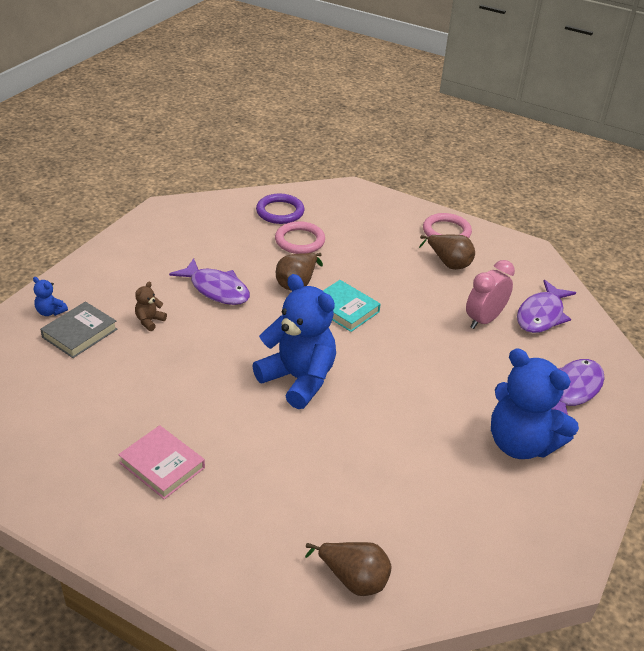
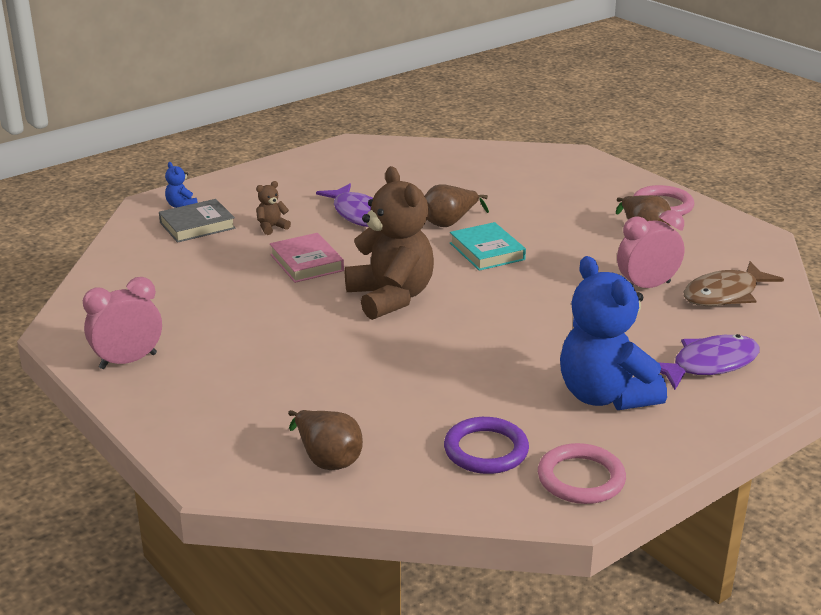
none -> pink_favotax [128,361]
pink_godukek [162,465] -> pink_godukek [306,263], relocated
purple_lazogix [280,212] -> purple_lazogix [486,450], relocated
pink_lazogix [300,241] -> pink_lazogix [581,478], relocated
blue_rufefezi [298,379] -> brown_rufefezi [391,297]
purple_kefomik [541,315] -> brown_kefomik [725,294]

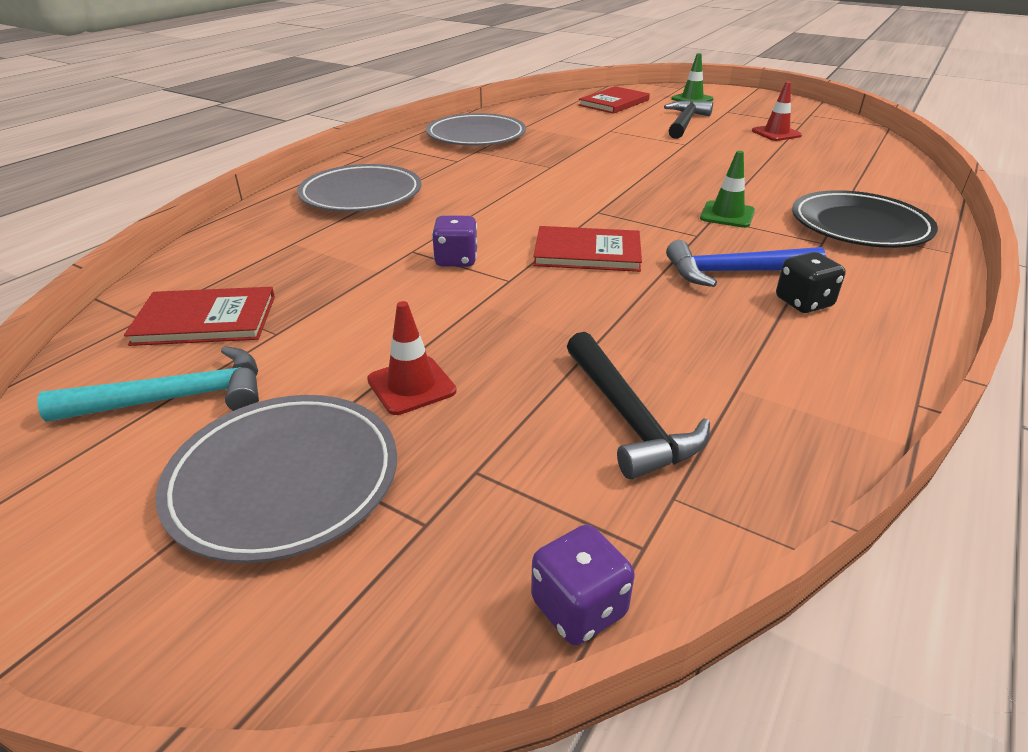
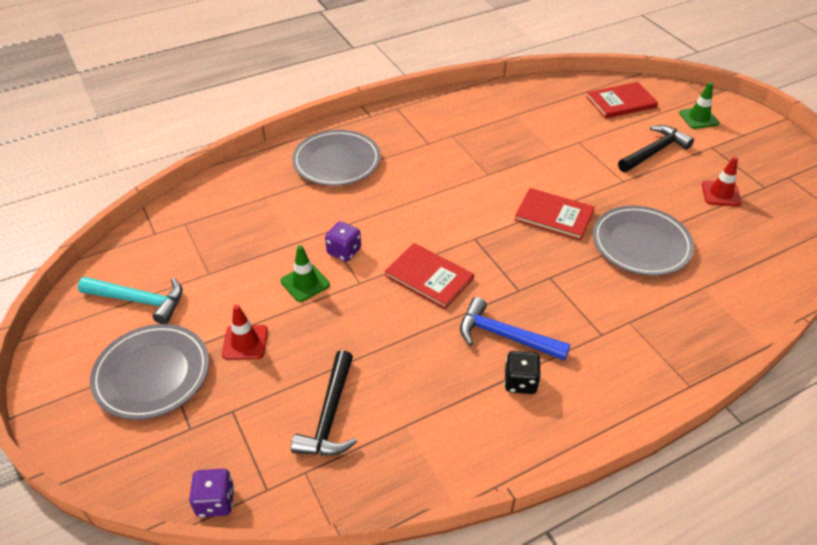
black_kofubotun [859,226] -> none
red_godukek [205,320] -> red_godukek [554,216], relocated
grey_kofubotun [476,136] -> grey_kofubotun [641,244], relocated
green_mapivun [727,215] -> green_mapivun [305,283], relocated

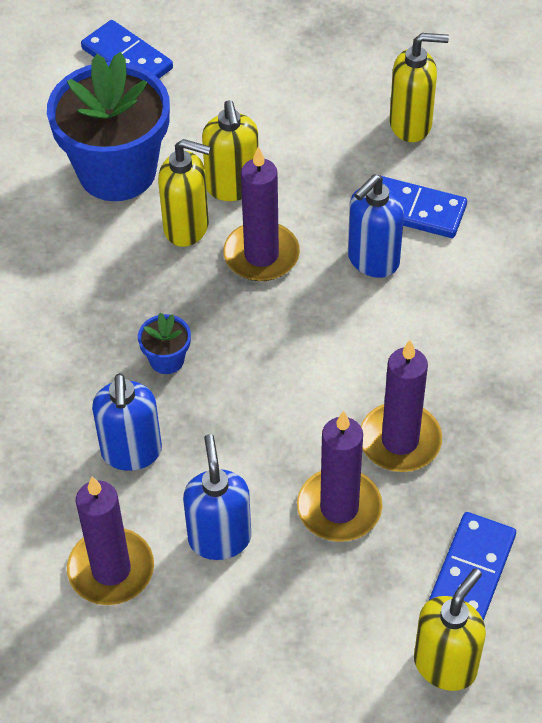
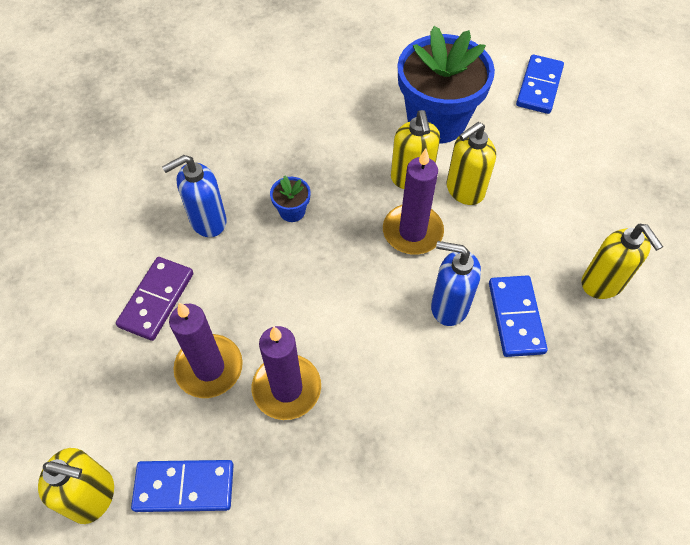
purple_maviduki [111,569] -> none
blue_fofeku [219,538] -> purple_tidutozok [157,300]

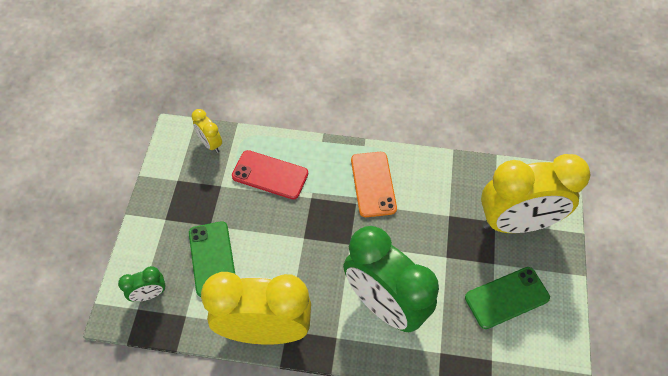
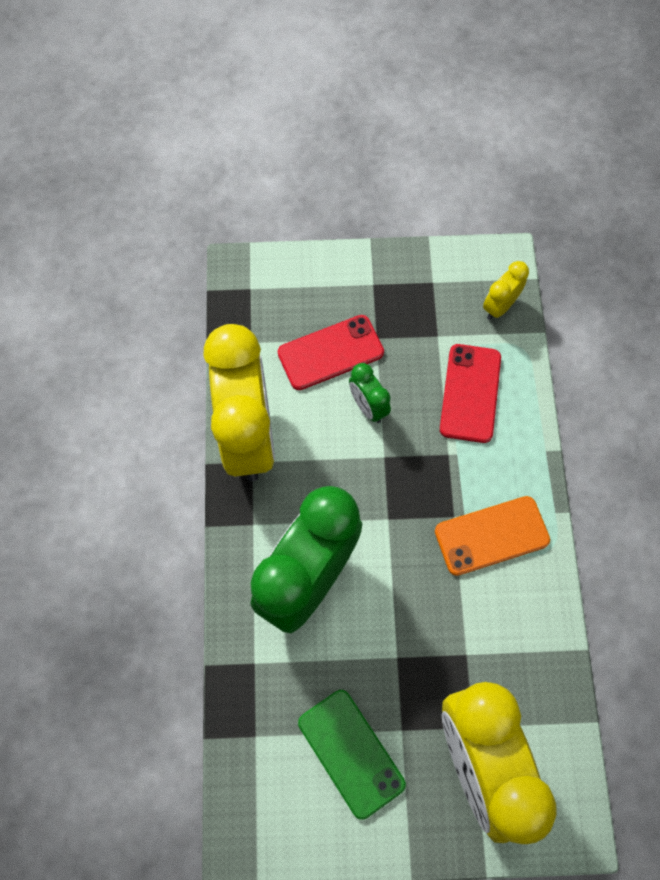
green_favotax [149,294] -> green_favotax [368,407], relocated
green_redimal [212,259] -> red_redimal [330,353]

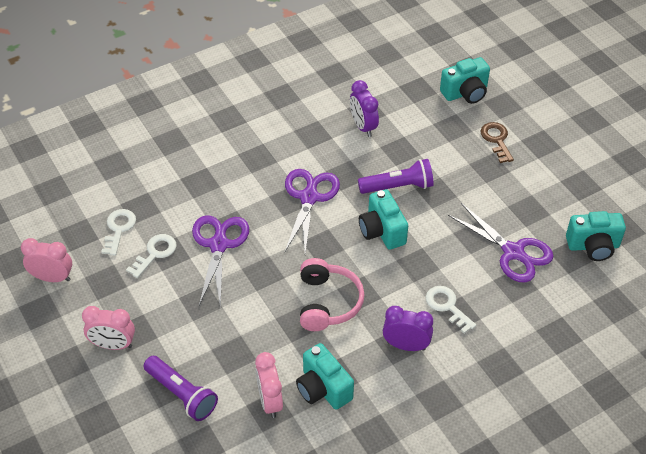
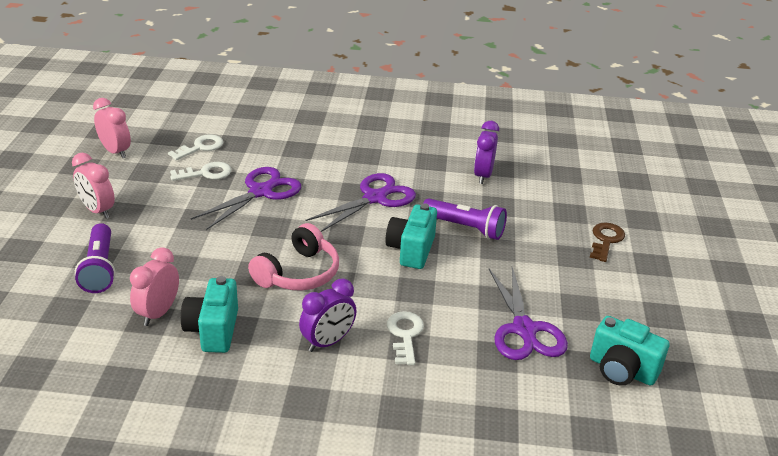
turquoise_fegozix [465,93] -> none
purple_favotax [406,345] -> purple_favotax [328,342], 90 degrees clockwise

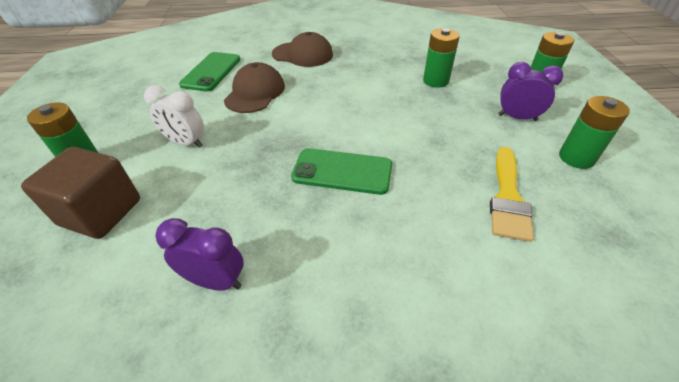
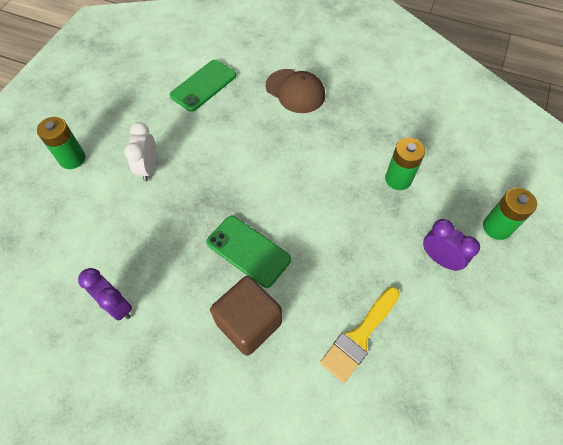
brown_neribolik [255,93] -> none
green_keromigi [576,158] -> none
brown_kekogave [101,212] -> brown_kekogave [249,323], relocated
white_favotax [186,143] -> white_favotax [148,168], 45 degrees clockwise

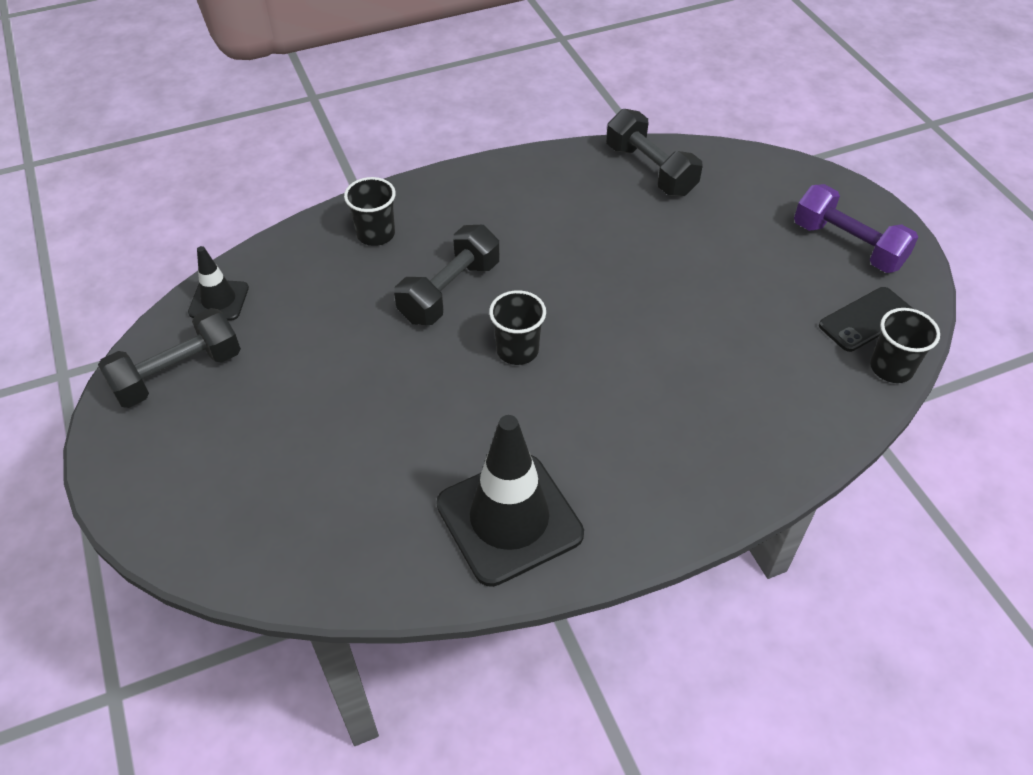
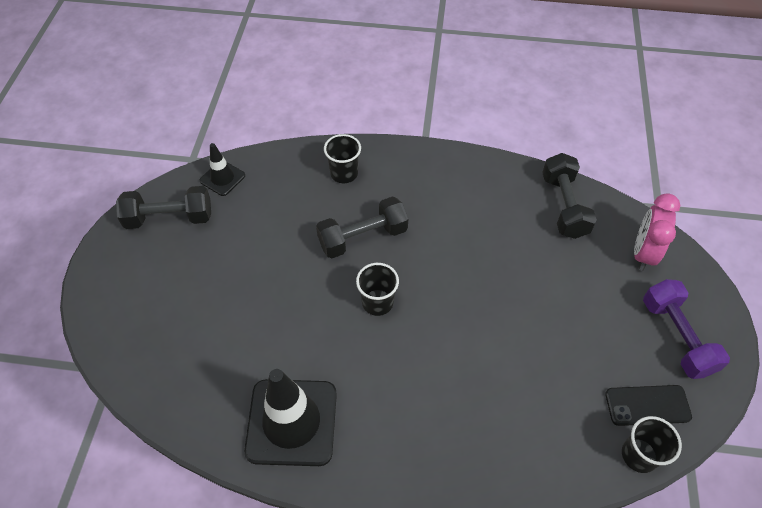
none -> pink_favotax [643,253]

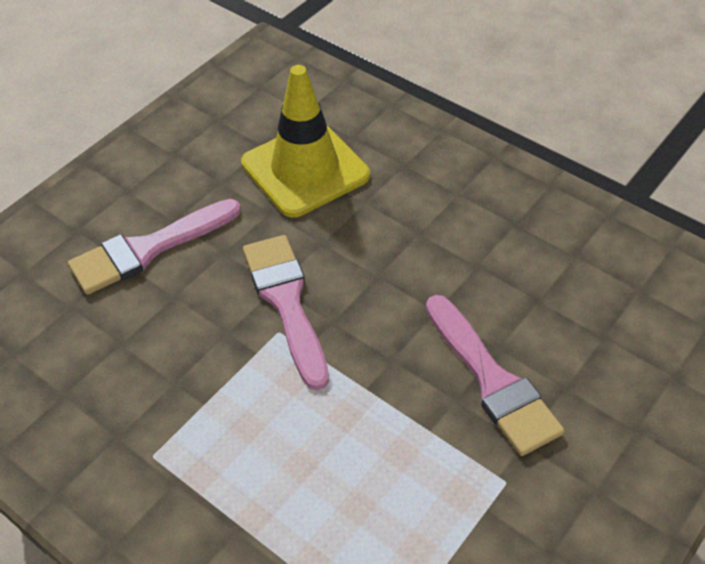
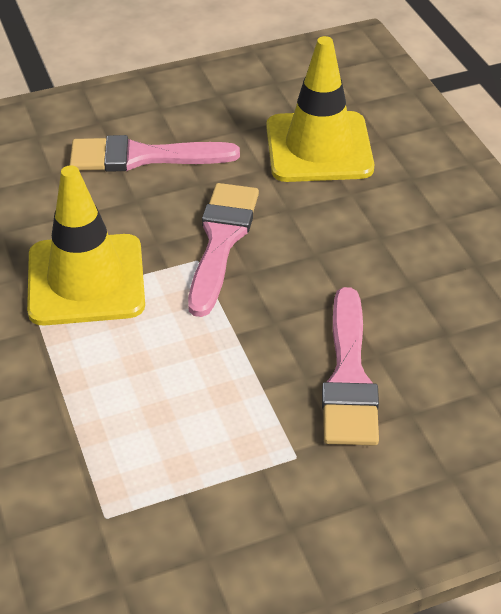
none -> yellow_mapivun [86,280]

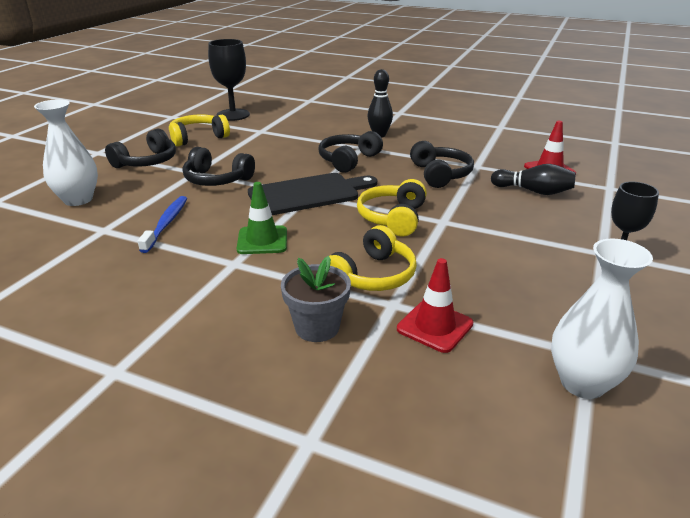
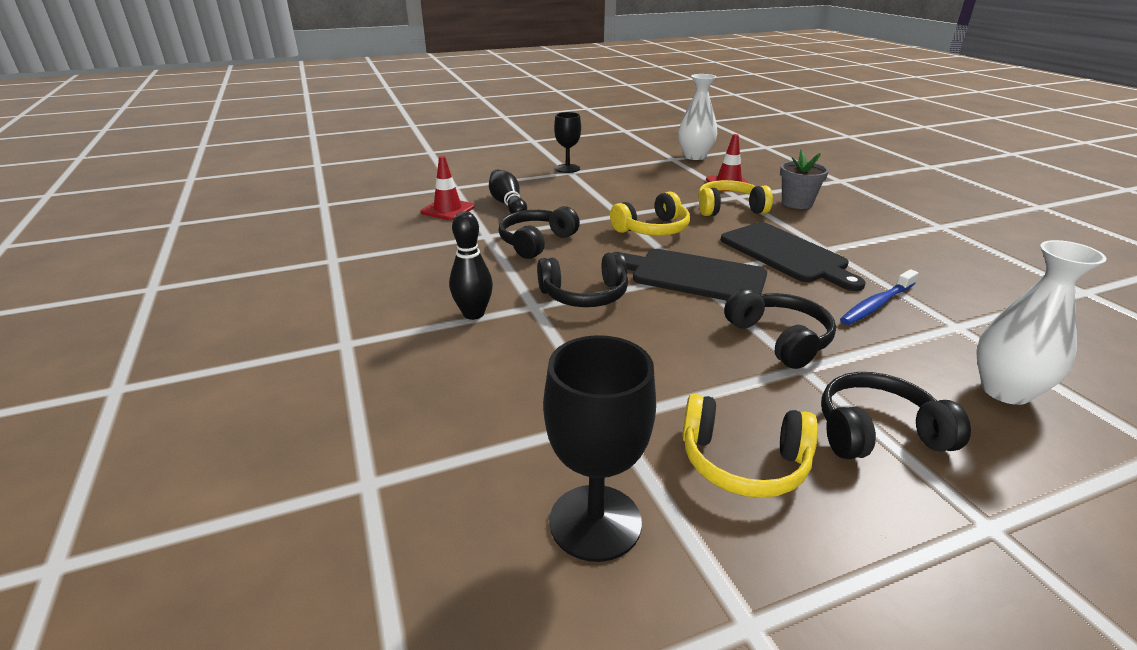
green_mapivun [262,240] -> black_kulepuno [786,254]

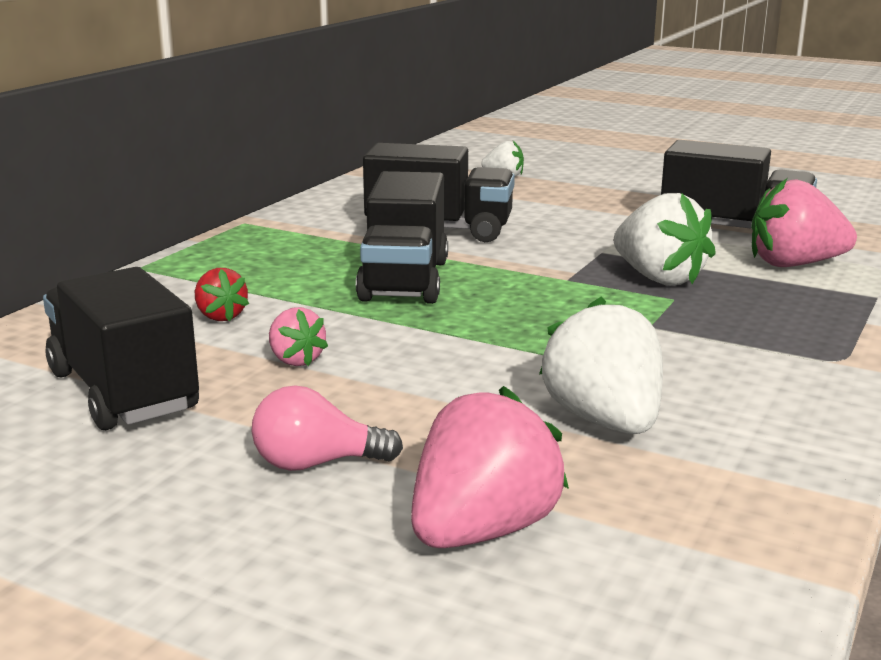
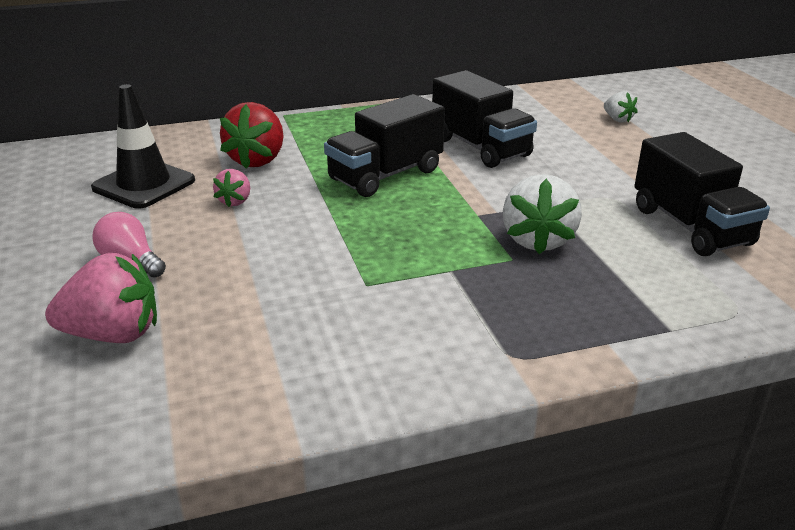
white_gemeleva [604,421] -> none
pink_gemeleva [794,264] -> none
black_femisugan [123,391] -> black_mapivun [144,184]
red_gemeleva [220,316] -> red_gemeleva [257,160], x1.86

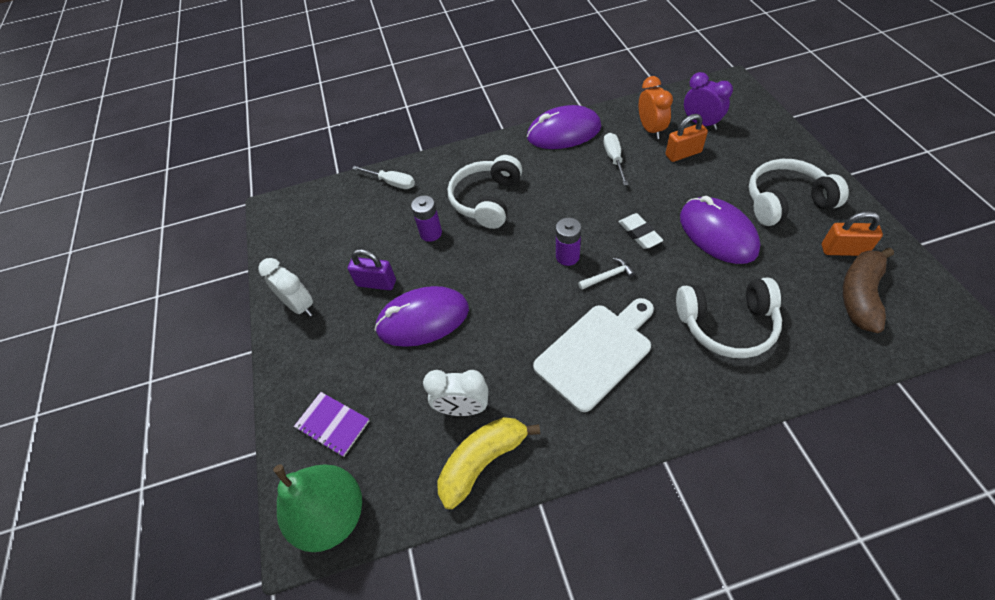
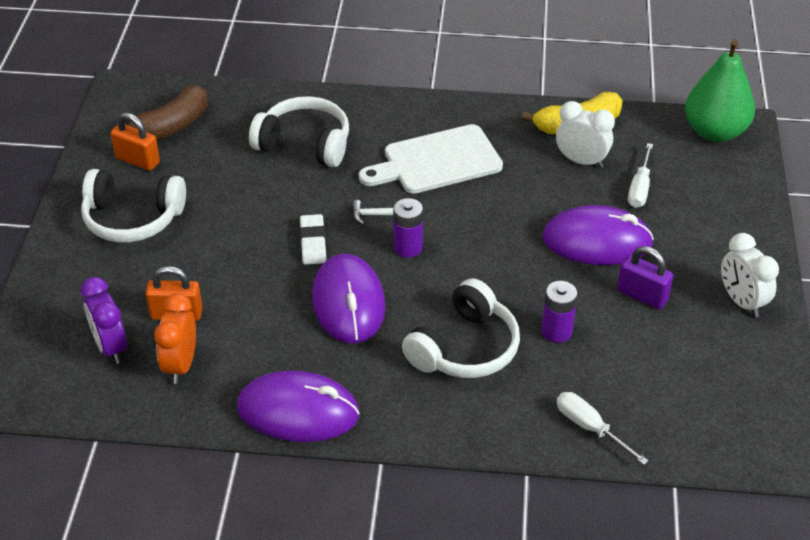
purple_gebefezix [332,424] -> none
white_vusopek [614,159] -> white_vusopek [639,188], relocated
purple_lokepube [717,233] -> purple_lokepube [348,303], relocated

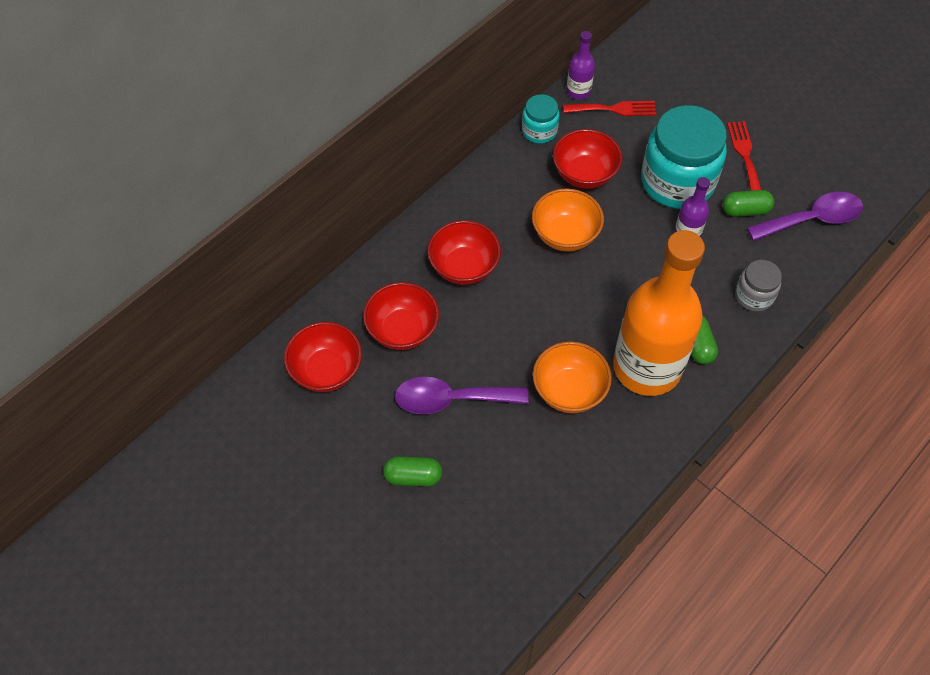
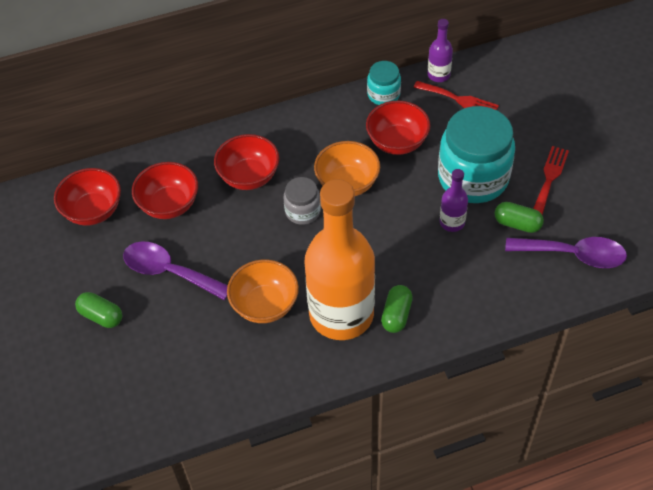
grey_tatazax [754,296] -> grey_tatazax [303,211], relocated

